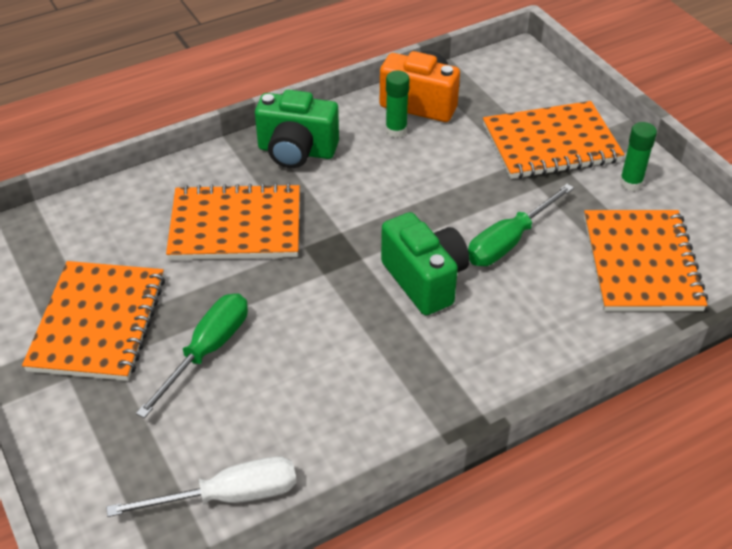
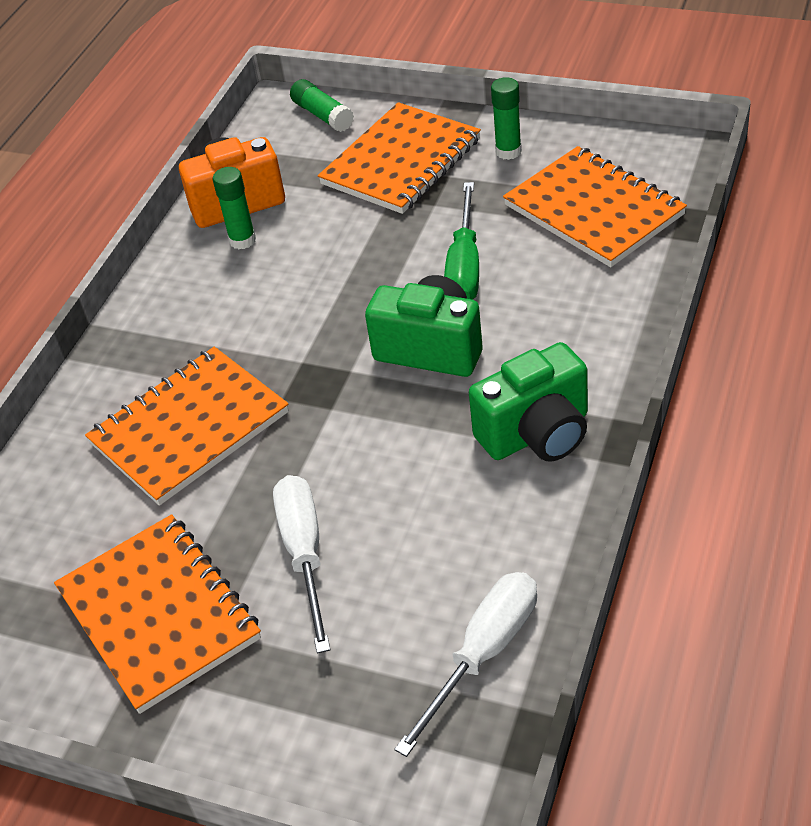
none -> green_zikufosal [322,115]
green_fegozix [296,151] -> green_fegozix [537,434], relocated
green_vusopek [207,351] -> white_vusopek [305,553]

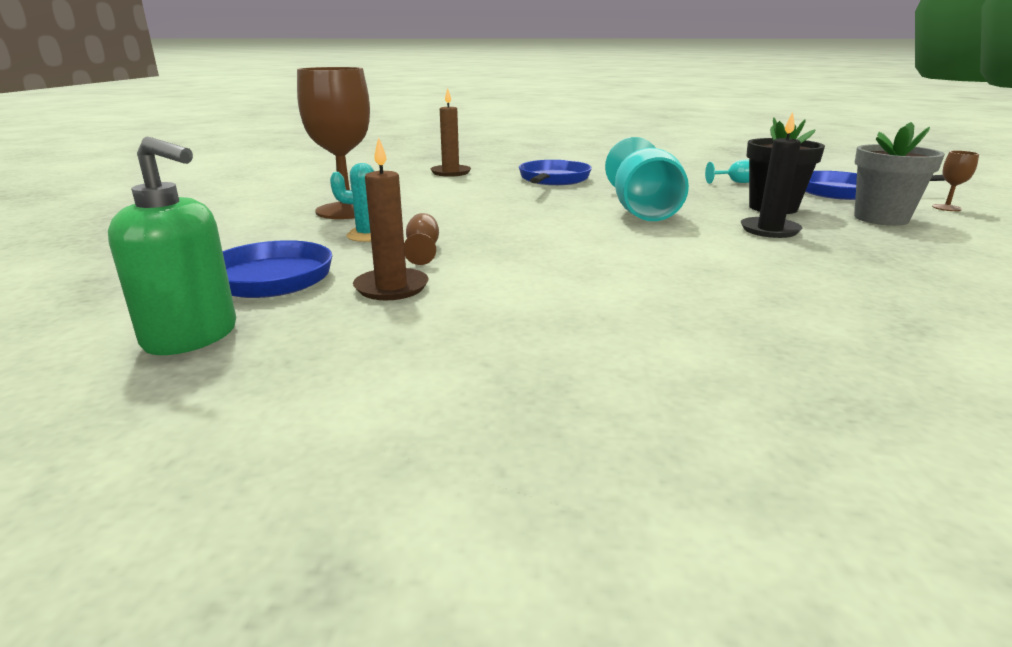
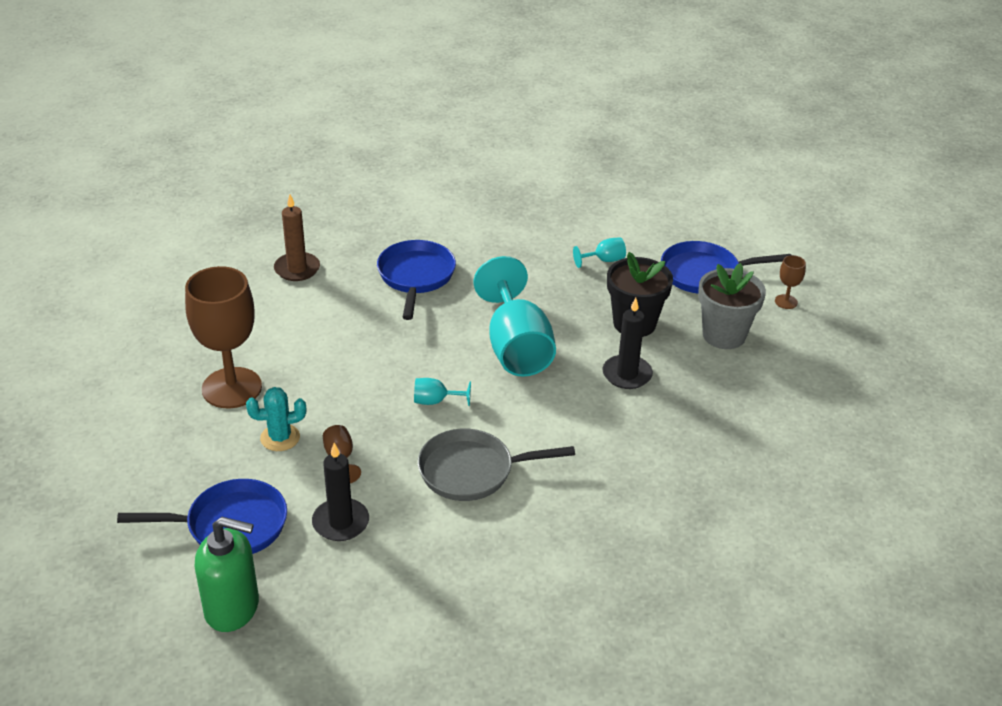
none -> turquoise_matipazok [435,401]
none -> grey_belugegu [472,471]
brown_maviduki [391,287] -> black_maviduki [340,522]

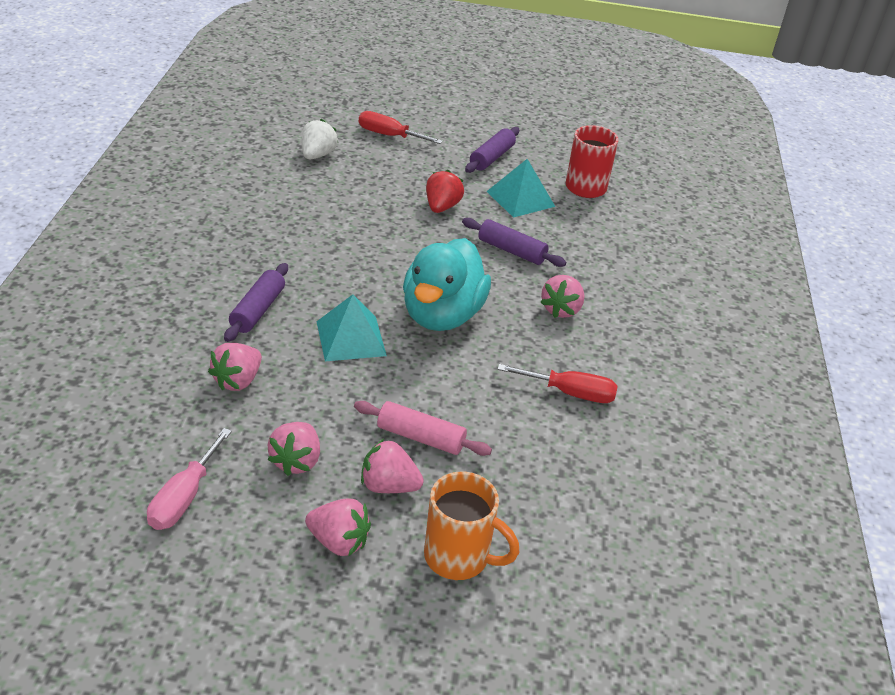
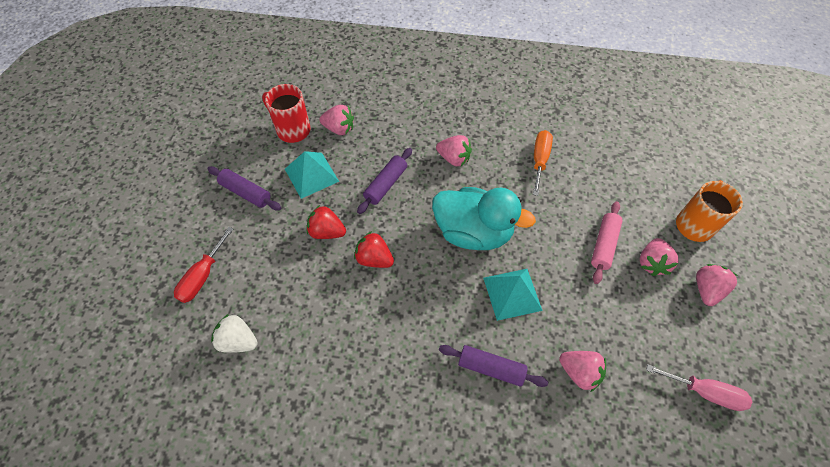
none -> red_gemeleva [374,259]
pink_gemeleva [296,461] -> pink_gemeleva [339,129], relocated
red_vusopek [570,393] -> orange_vusopek [539,160]

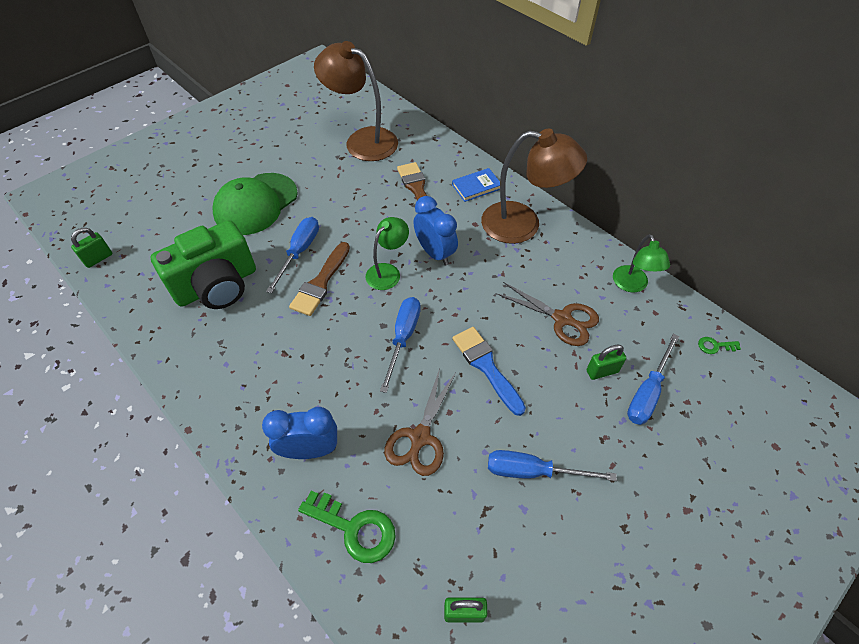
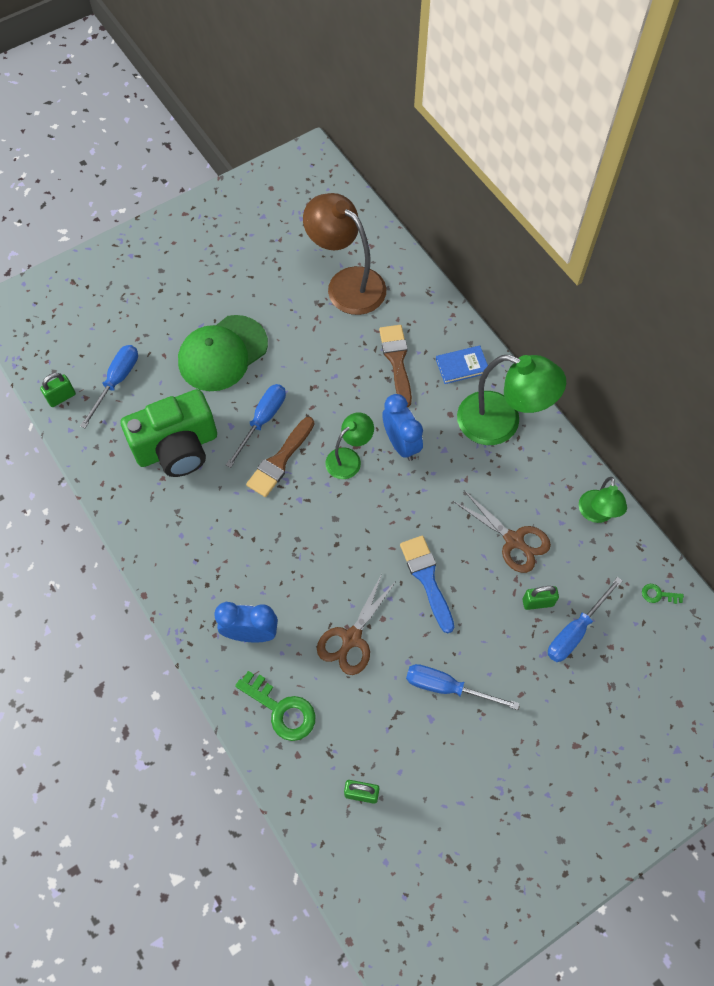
blue_vusopek [403,338] -> blue_vusopek [117,381], relocated
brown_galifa [523,224] -> green_galifa [501,423]

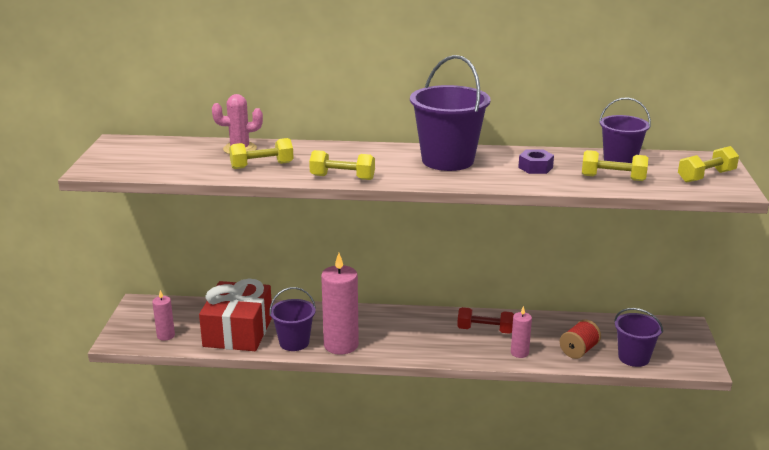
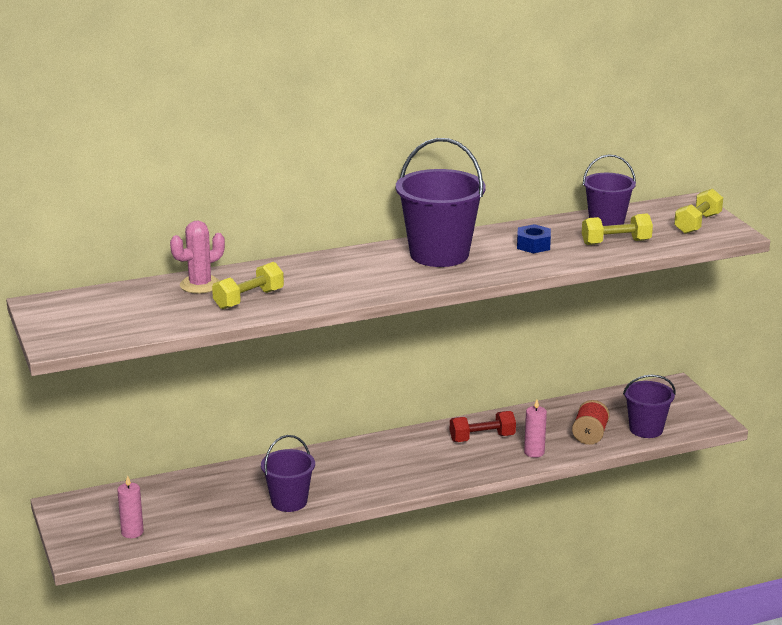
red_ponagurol [238,331] -> none
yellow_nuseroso [342,177] -> none
pink_maviduki [341,345] -> none
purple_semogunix [535,167] -> blue_semogunix [533,245]

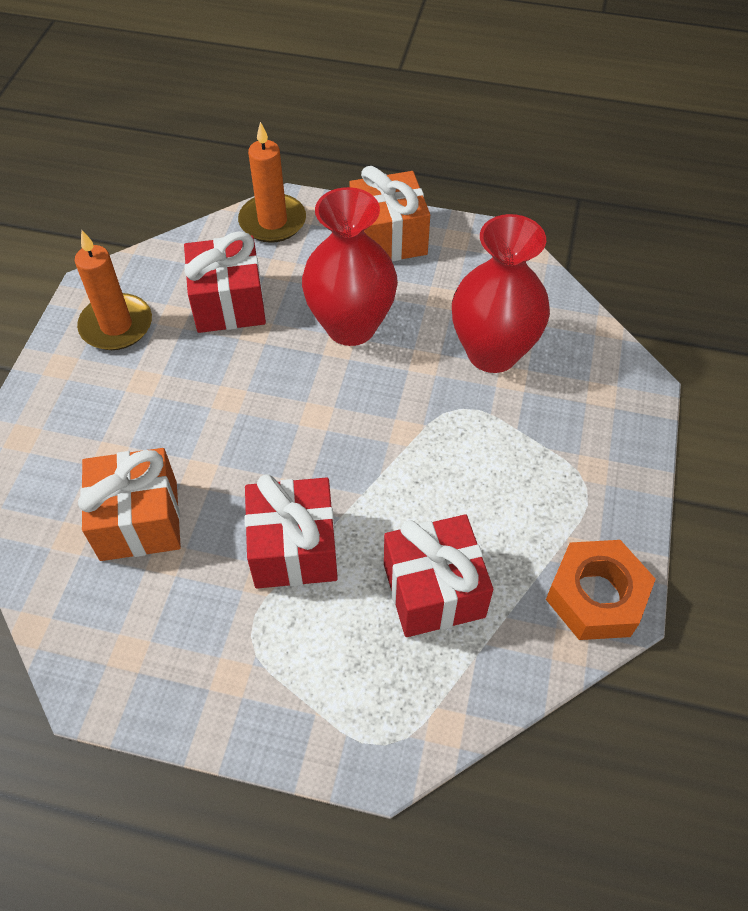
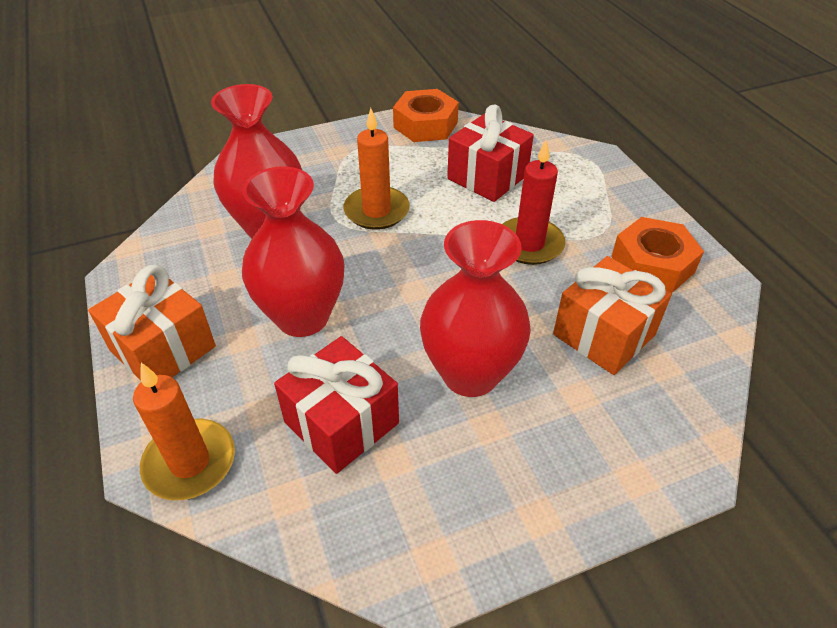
none -> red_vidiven [470,374]
none -> orange_semogunix [652,264]
orange_maviduki [116,325] -> orange_maviduki [376,211], relocated
red_ponagurol [294,548] -> red_maviduki [529,244]

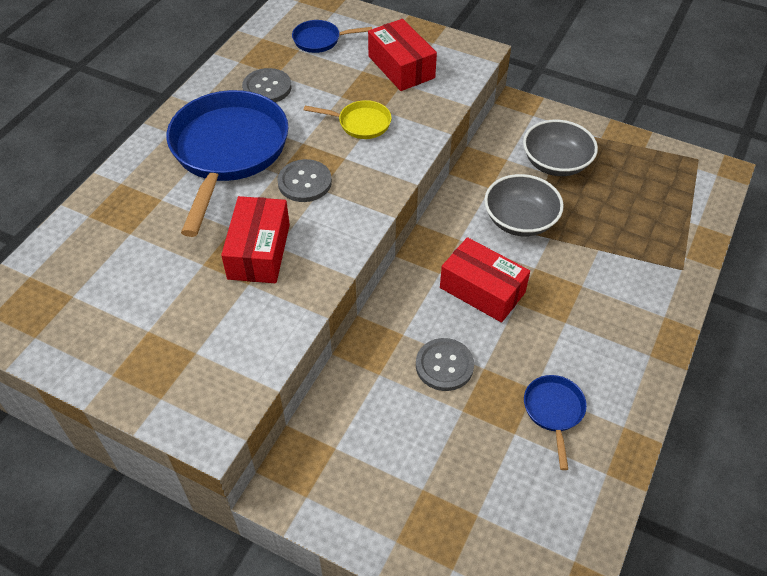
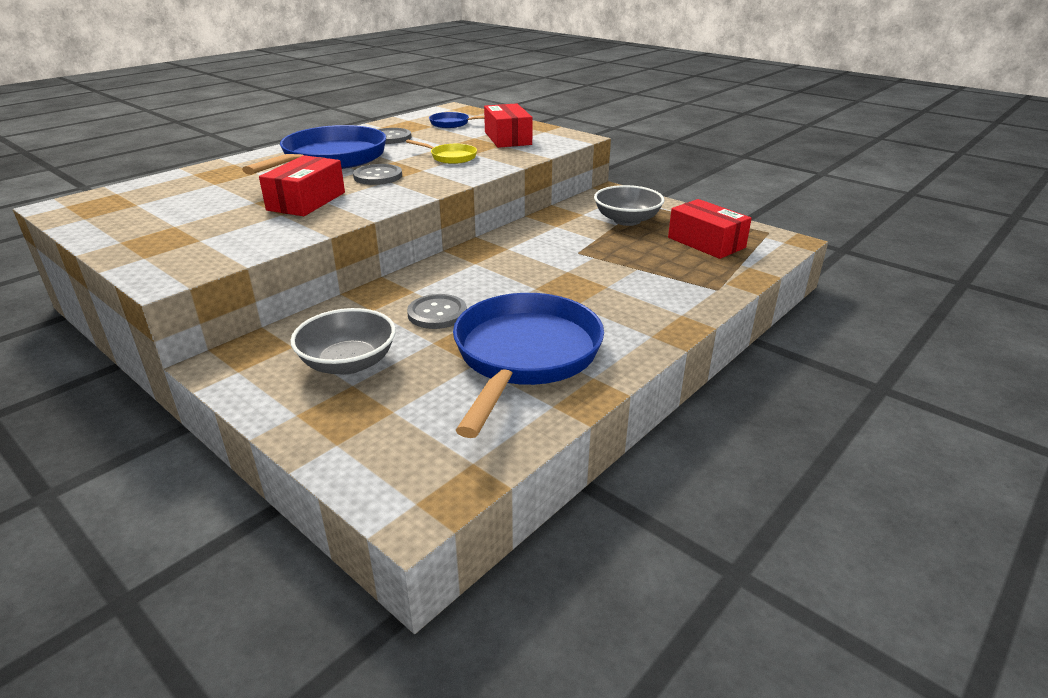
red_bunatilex [482,290] -> red_bunatilex [706,242], relocated
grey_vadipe [520,220] -> grey_vadipe [348,363], relocated
blue_belugegu [554,411] -> blue_belugegu [525,356], x2.24

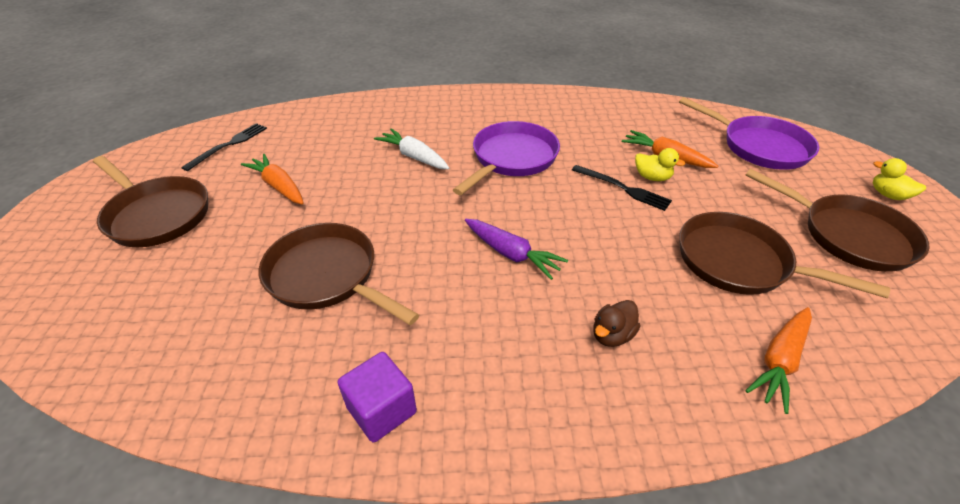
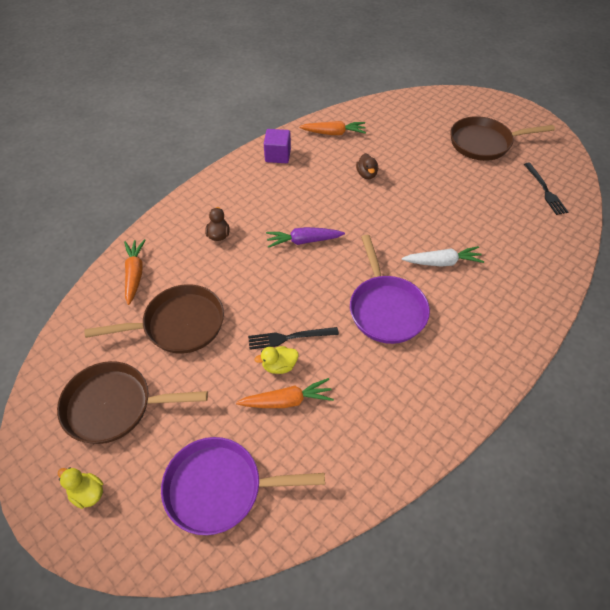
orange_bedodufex [279,186] -> orange_bedodufex [333,133], relocated
brown_belugegu [327,276] -> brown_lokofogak [366,174]
yellow_lokofogak [888,195] -> yellow_lokofogak [87,493], 150 degrees counterclockwise

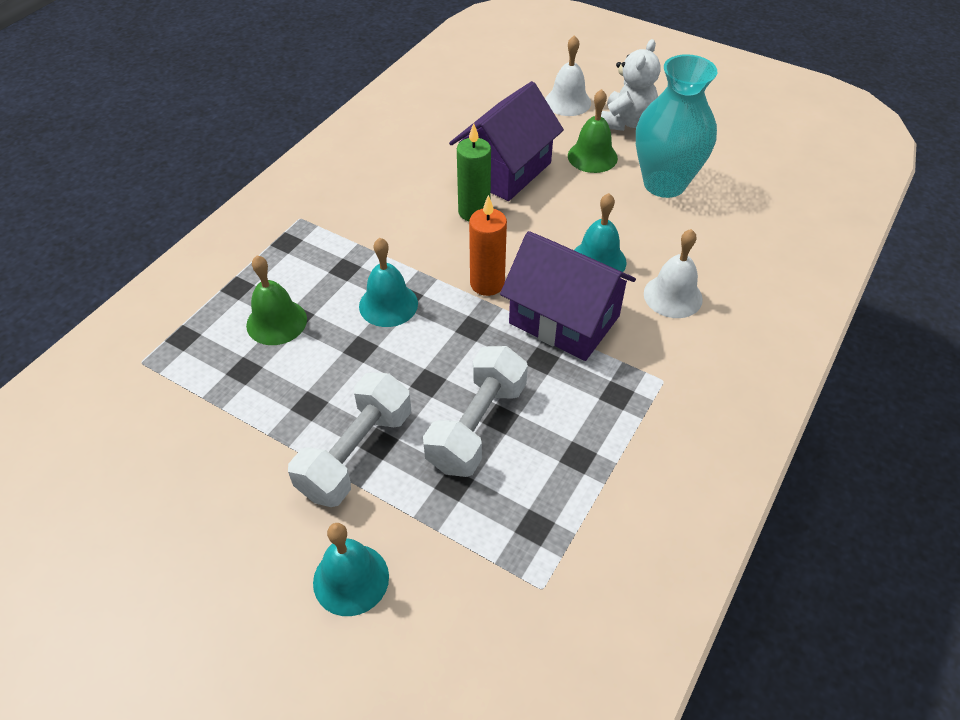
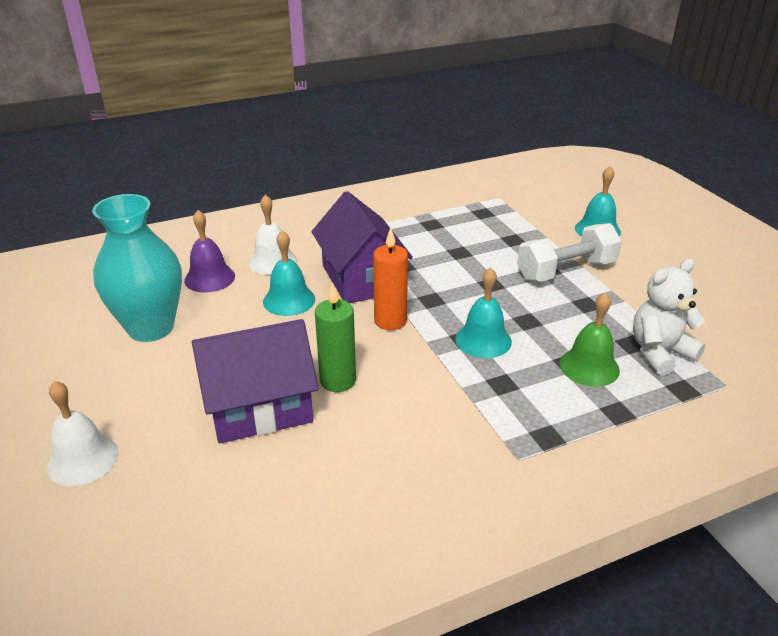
white_nuseroso [477,426] -> none
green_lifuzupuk [592,156] -> none
none -> purple_lifuzupuk [209,278]
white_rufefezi [626,122] -> white_rufefezi [659,352], relocated

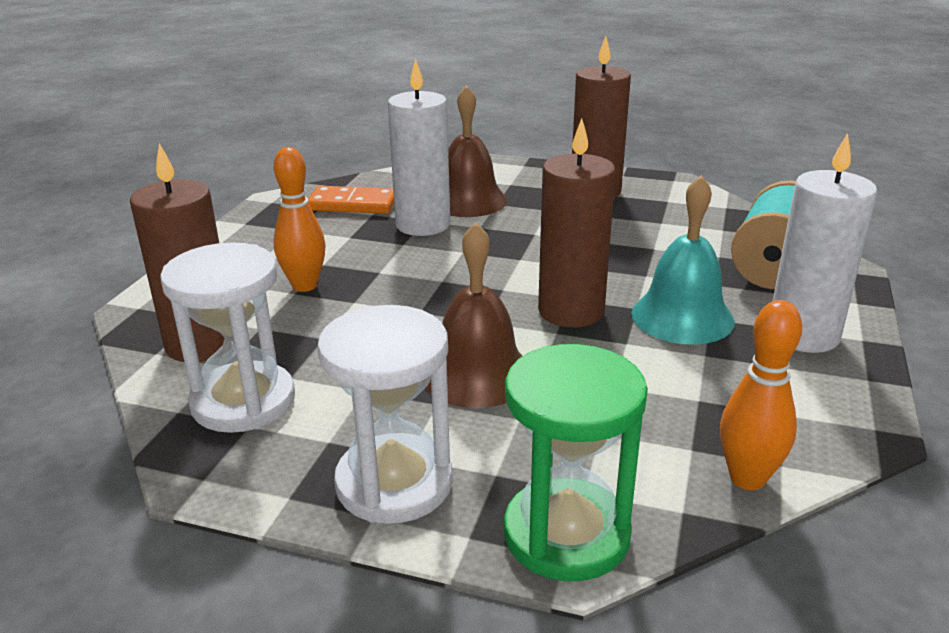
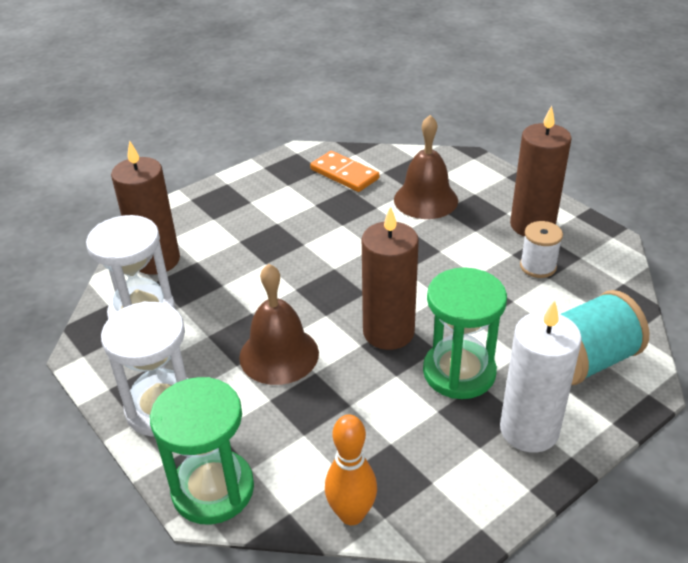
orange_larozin [304,285] -> none
white_maviduki [423,225] -> none
none -> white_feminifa [538,266]
turquoise_lifuzupuk [682,317] -> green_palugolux [459,372]

